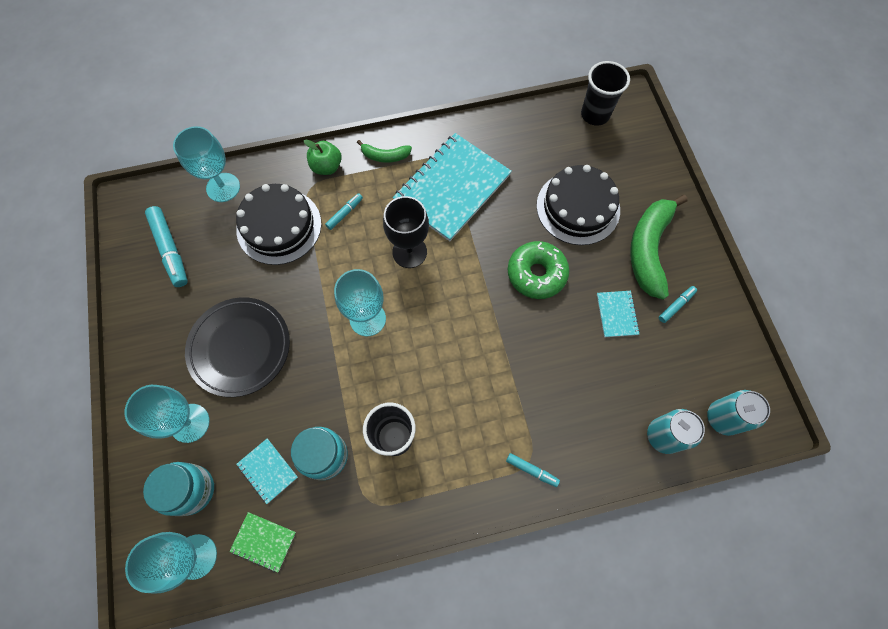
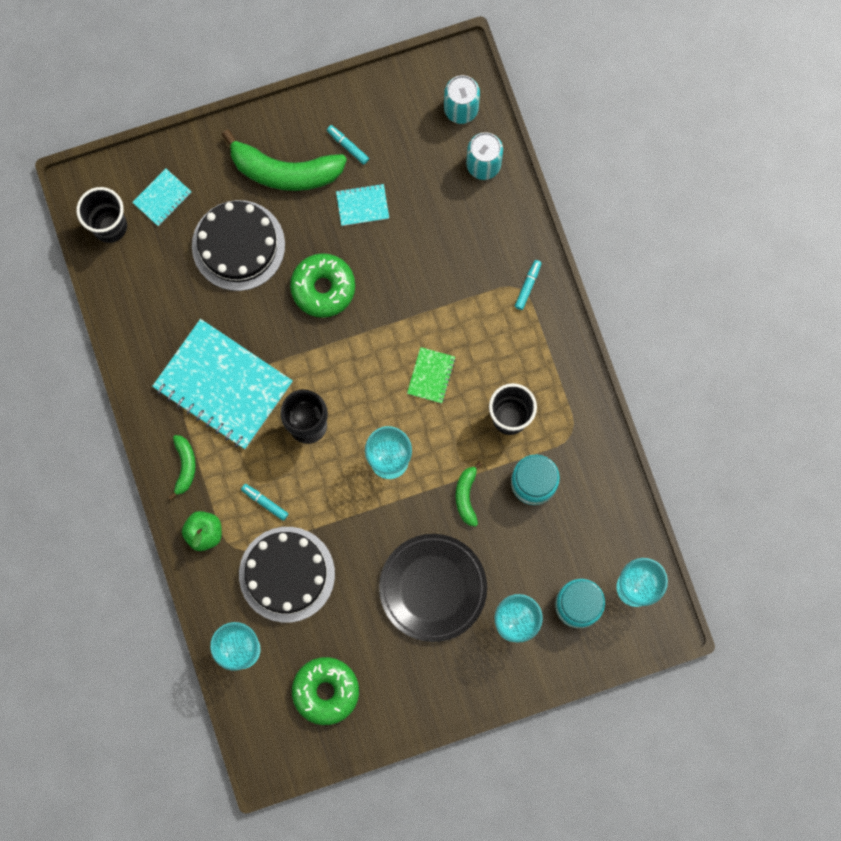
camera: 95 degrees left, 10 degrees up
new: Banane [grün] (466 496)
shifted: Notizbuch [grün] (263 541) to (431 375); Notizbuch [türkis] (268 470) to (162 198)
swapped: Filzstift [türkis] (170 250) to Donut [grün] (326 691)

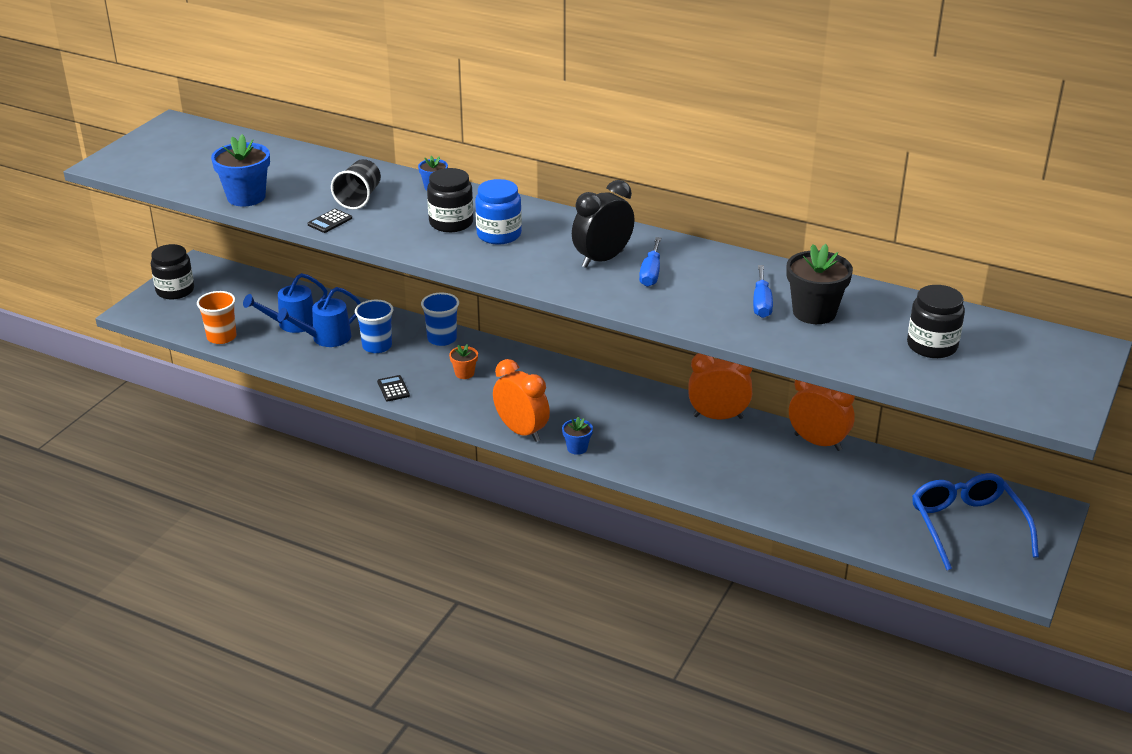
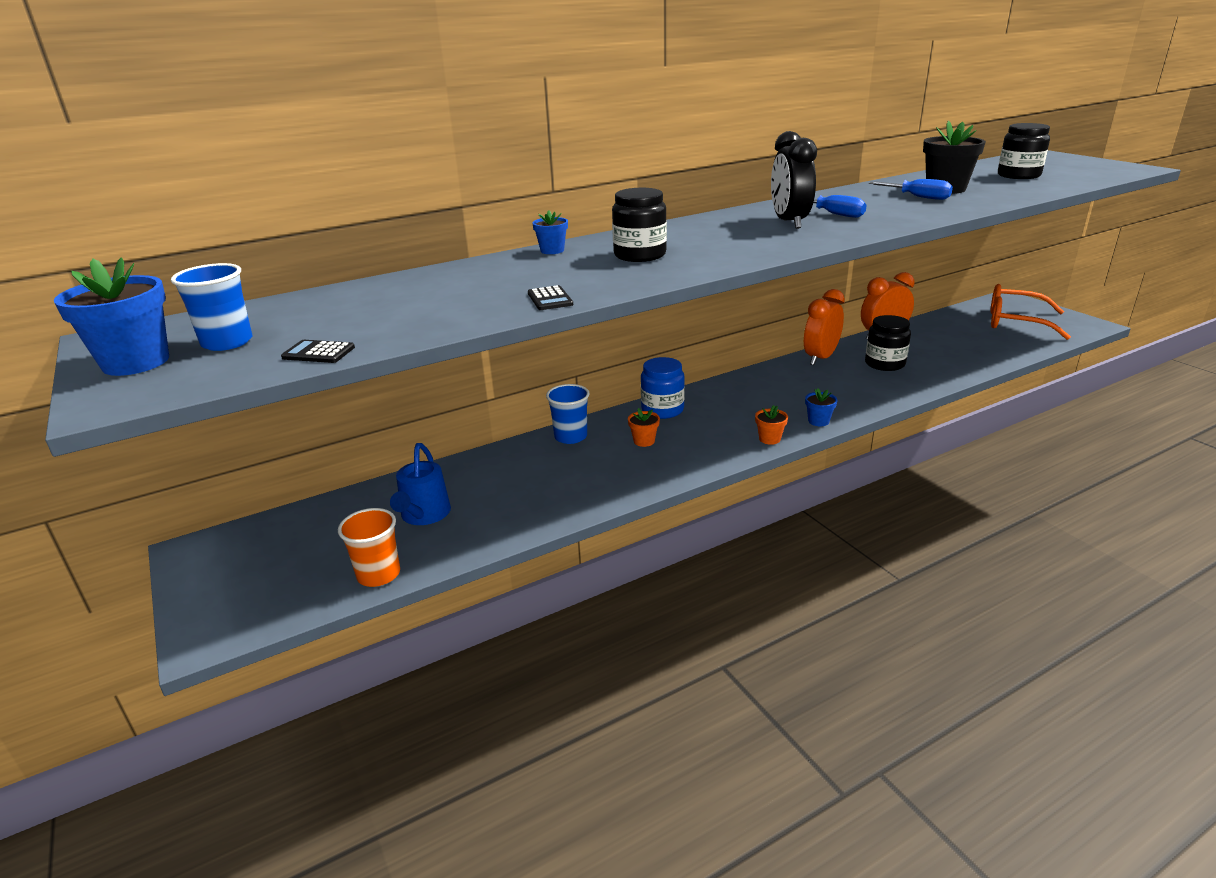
camera: 55 degrees left, 5 degrees down
gone: Gießkanne [blau] (326 338); Becher [schwarz] (359 198)
shifted: Einmachglas [schwarz] (175 290) to (884 364); Blumentopf [blau] (246 197) to (136 362); Becher [blau] (377 346) to (227 342); Taschenrechner [schwarz] (393 389) to (318 353); Einmachglas [blau] (499 234) to (662 410)
swapped: Wecker [orange] (521 431) to Blumentopf [orange] (769 439)
repainted: Brille [blau] (967 526) to Brille [orange] (1015 322)

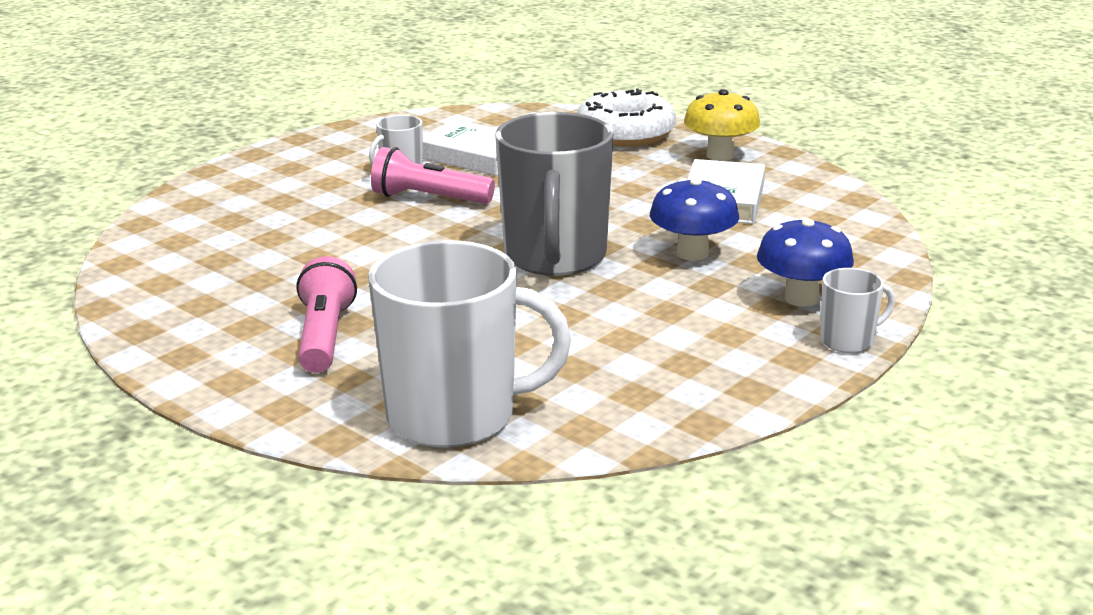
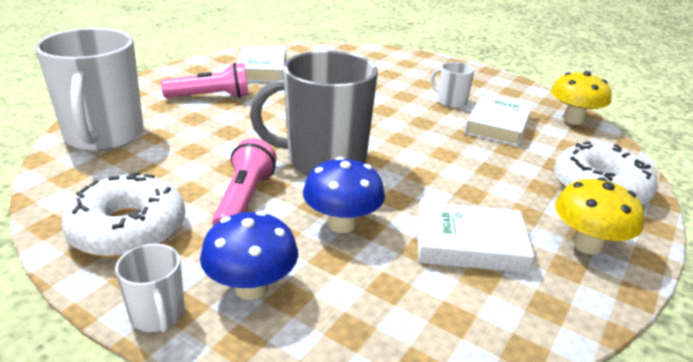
camera: 80 degrees right, 5 degrees up
new: Donut [weiß] (128 229); Buch [weiß] (262 69); Pilz [gelb] (573 120)
shifted: Taschenlampe [rosa] (429 198) to (244 200)

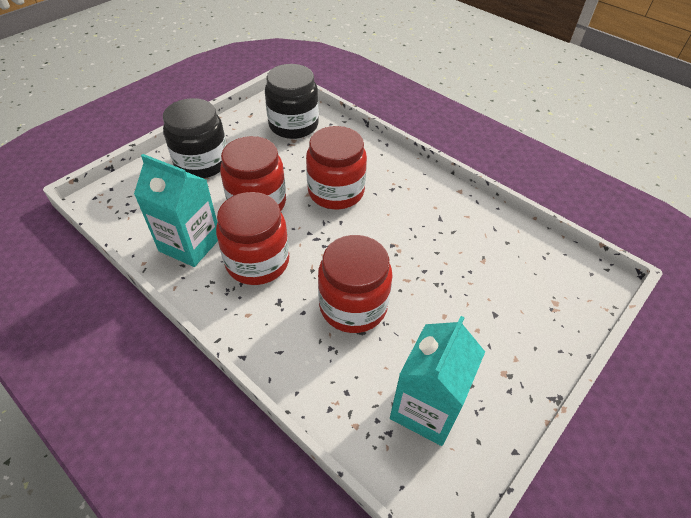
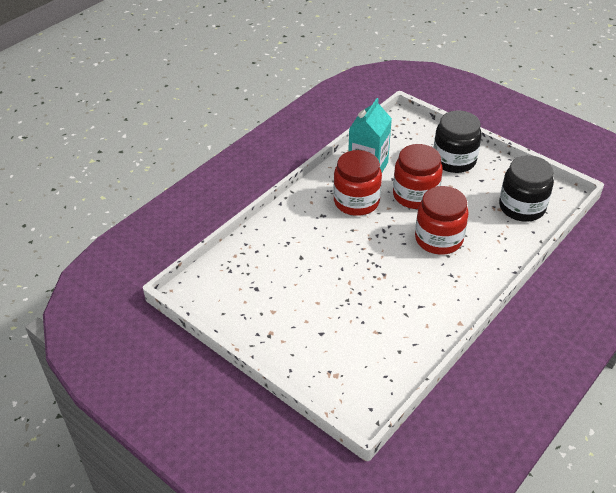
camera: 90 degrees right, 5 degrees down
gone: Einmachglas [rot] (353 306); Getränkekarton [türkis] (426 408)

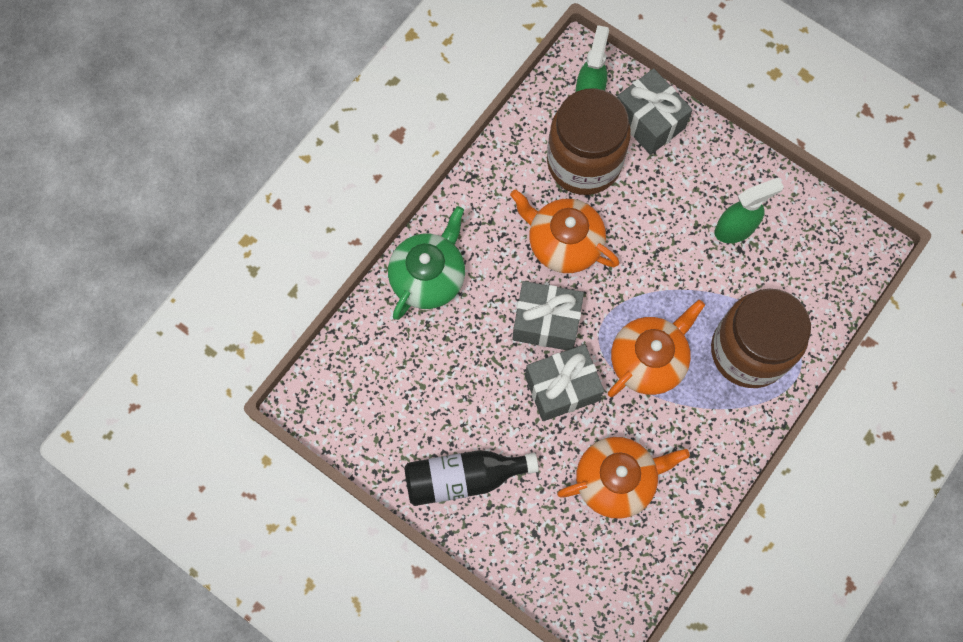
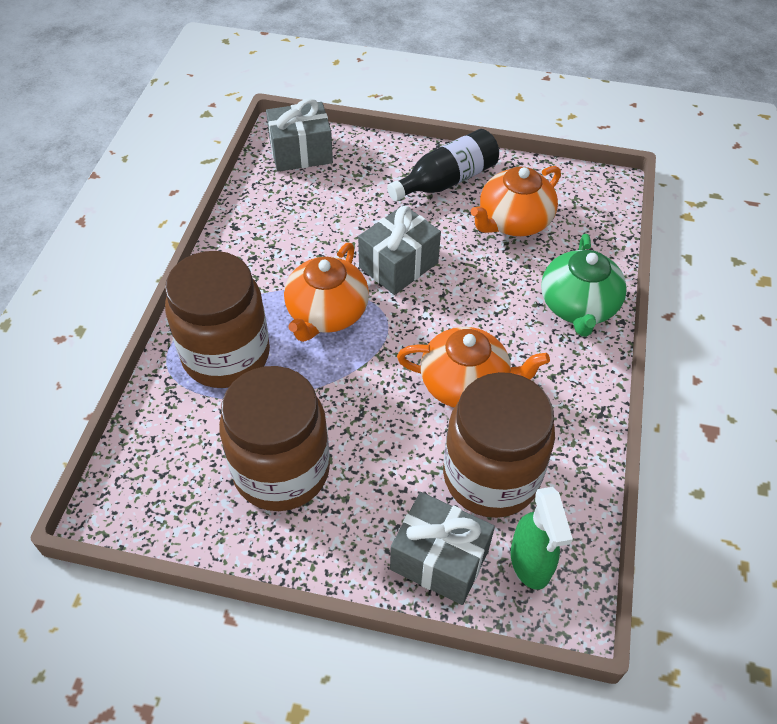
camera: 155 degrees right, 20 degrees down
shifted: Geschenk [grau] (546 322) to (301 152); Teekanne [orange] (616 480) to (513 221)
swapped: Sprühflasche [grün] (735 229) to Einmachglas [braun] (281 470)

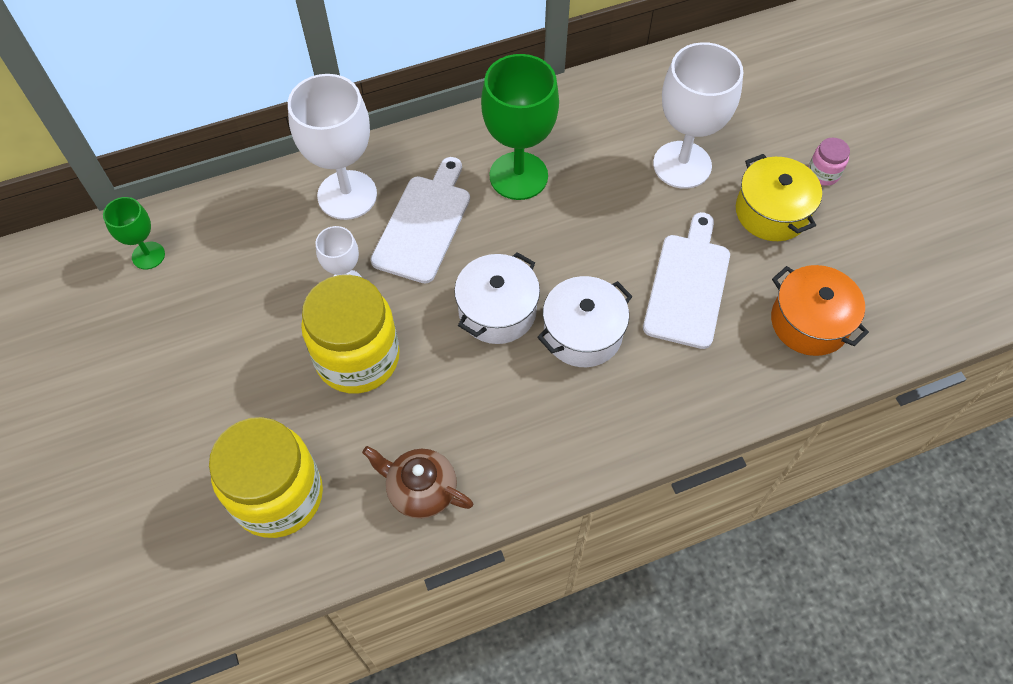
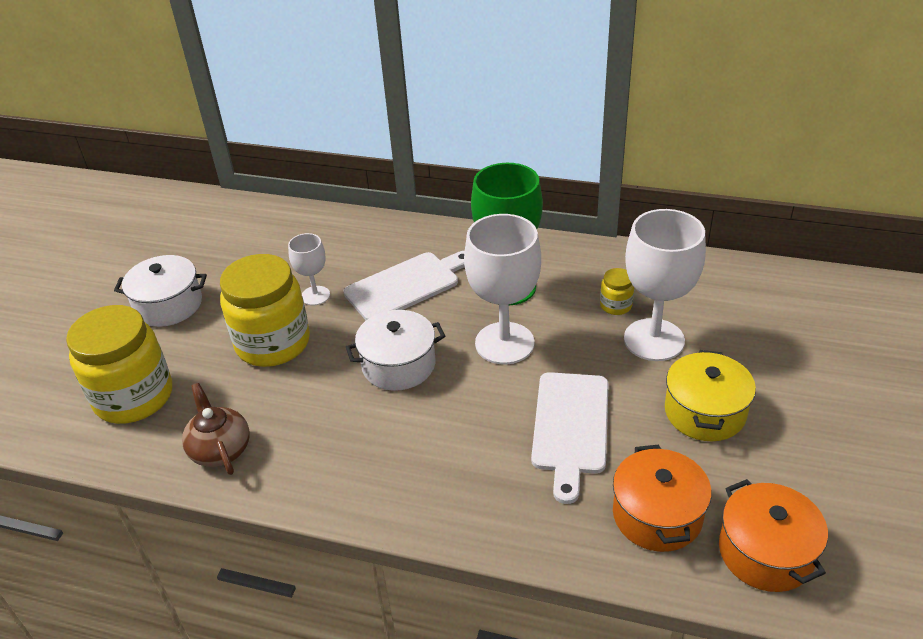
camera: 40 degrees right, 20 degrees down
gone: Kelch [grün] (148 255); Einmachglas [rosa] (823 173)
new: Einmachglas [gelb] (615 305); Kochtopf [orange] (765 552)
shifted: Kelch [weiß] (347 195) to (504 343); Kochtopf [weiß] (582 333) to (168 305)
rotated: Schneidebrett [weiß] (688 285) = (570 427) 135 degrees clockwise

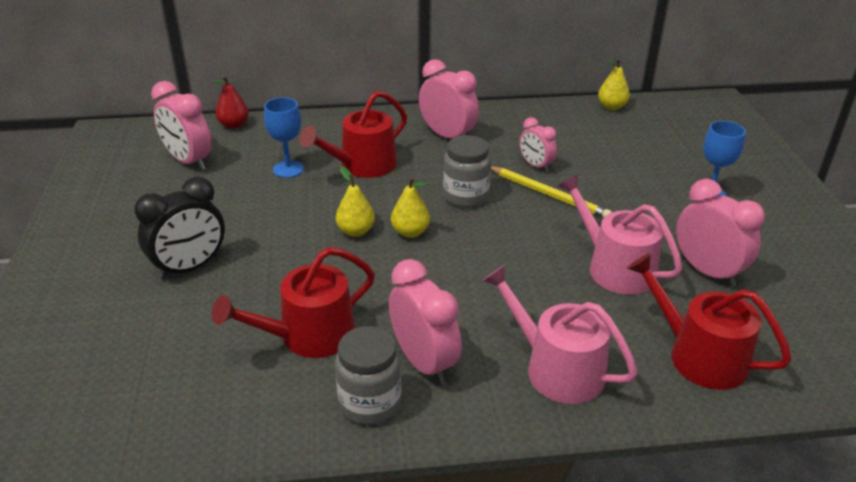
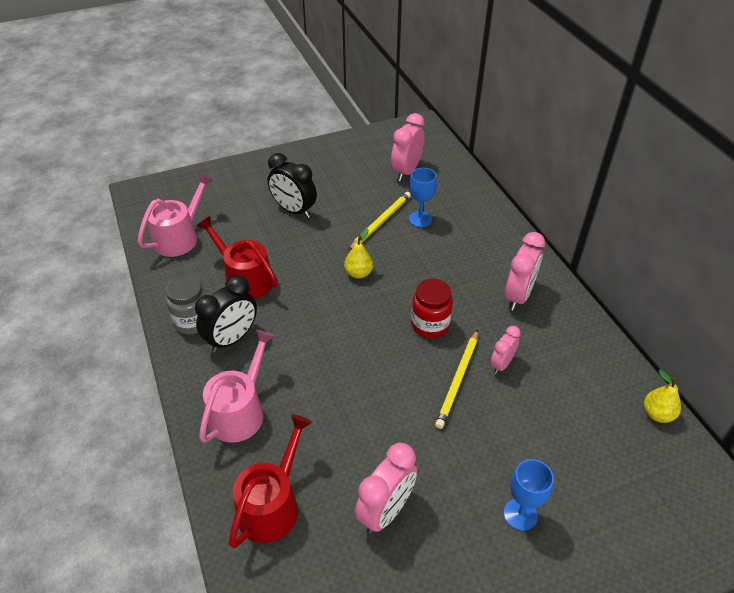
camera: 75 degrees right, 10 degrees up
gone: Birne [rot] (233 125); Gießkanne [rot] (362 165); Birne [gelb] (410 232)
new: Bleistift [gelb] (380 222)
shifted: Gießkanne [rosa] (615 268) to (179 237)
repainted: Wecker [rosa] (424 362) to Wecker [schwarz] (232 339); Einmachglas [grau] (465 196) to Einmachglas [rot] (430 325)

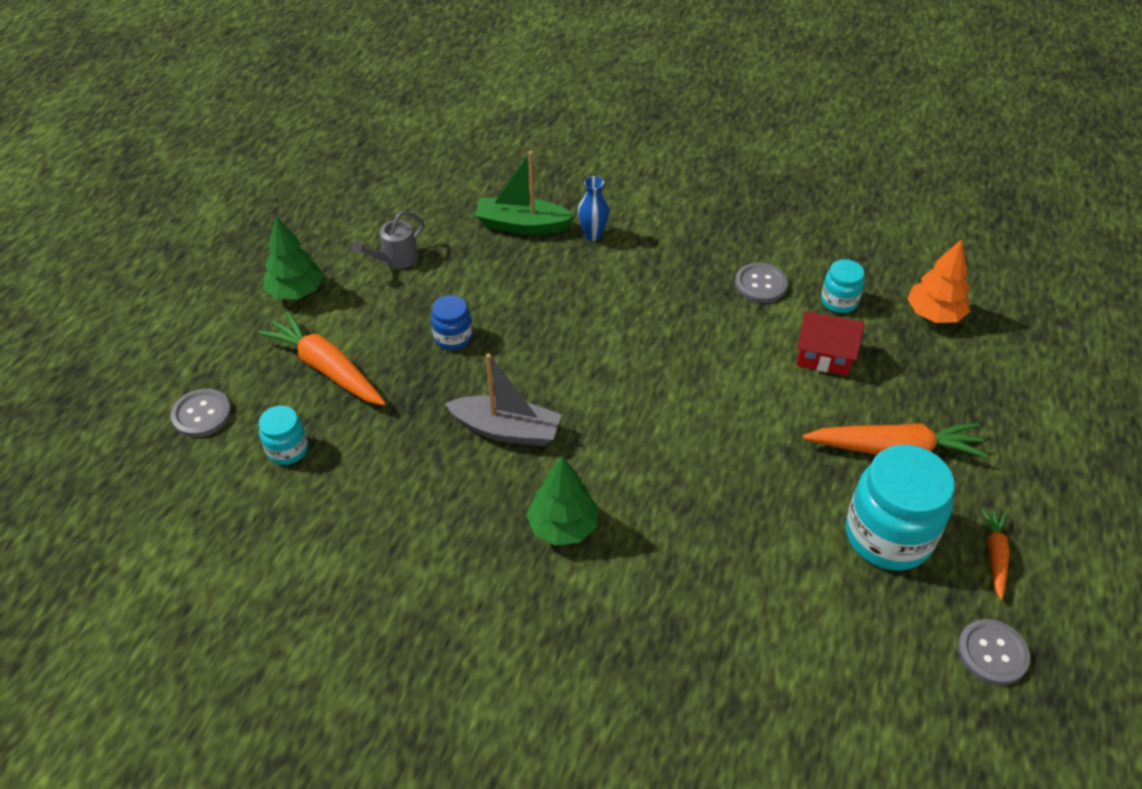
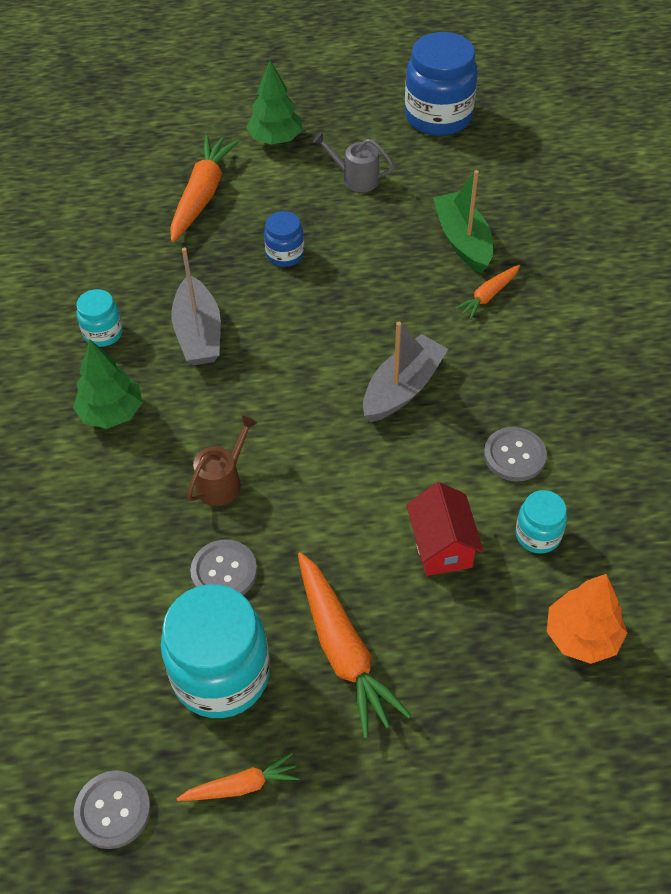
camera: 65 degrees right, 5 degrees up
new: Gießkanne [braun] (222 482); Boot [grau] (402 388); Einmachglas [blau] (438 117)
shifted: Knopf [grau] (202 414) to (224 571); Einmachglas [türkis] (287 449) to (103 333)
swapped: Vase [blau] (593 235) to Karotte [orange] (488 296)

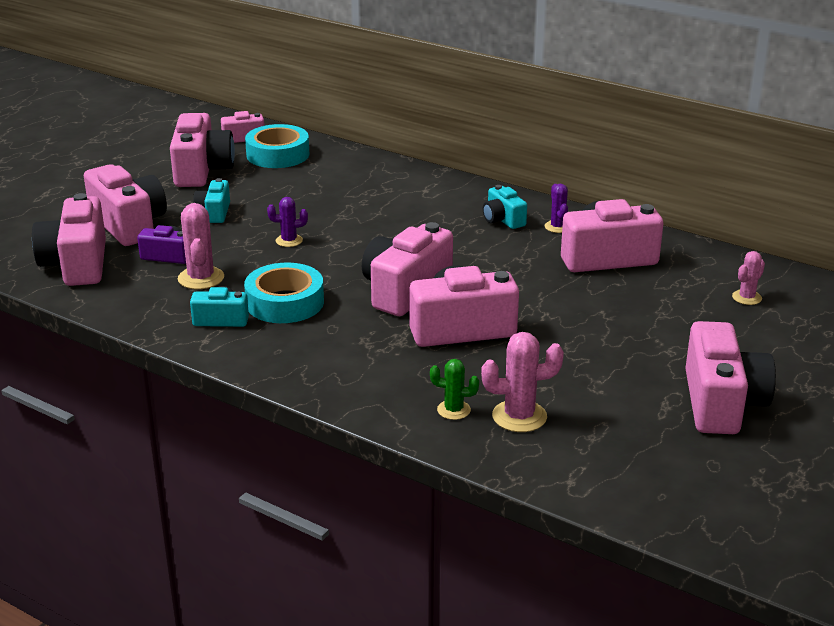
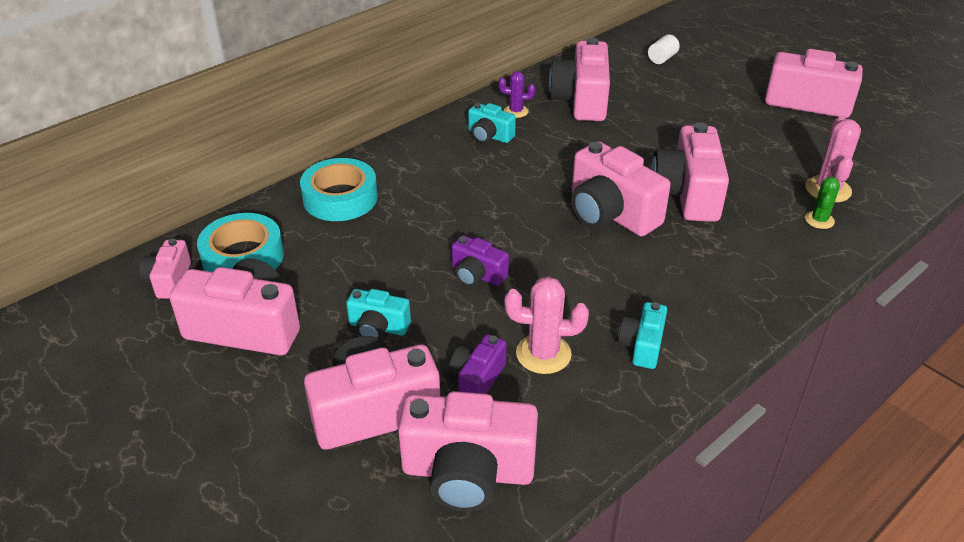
camera: 75 degrees left, 10 degrees up
shifted: Klebeband [türkis] (285 302) to (340 198)
swapped: Kaktus [lila] (289 241) to Kamera [lila] (477 275); Kaktus [rosa] (746 297) to Vollzylinder [weiß] (662 58)
rotated: Kamera [türkis] (503 220) = (489 136) 45 degrees clockwise

